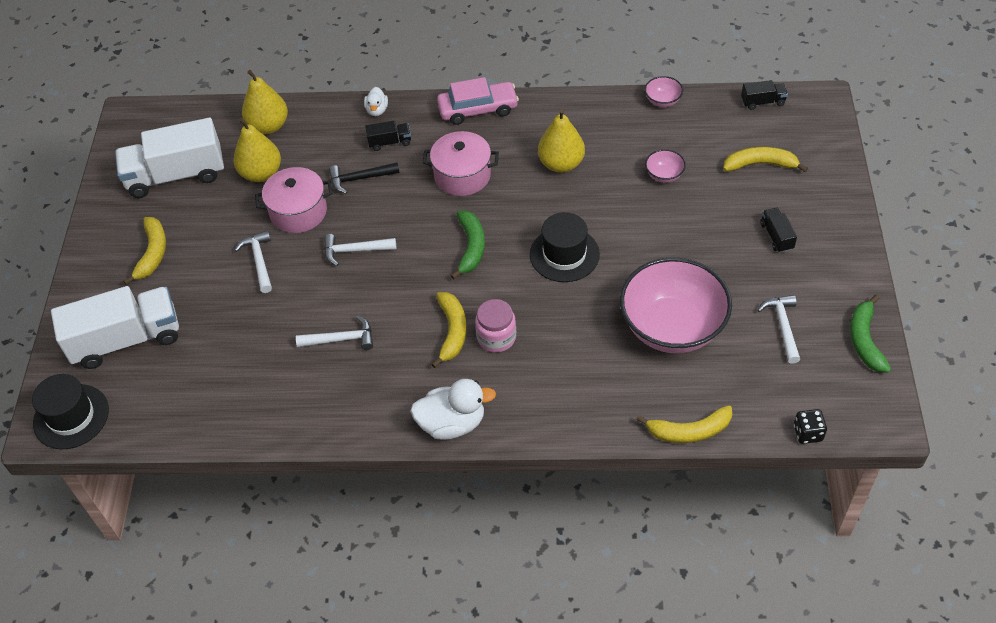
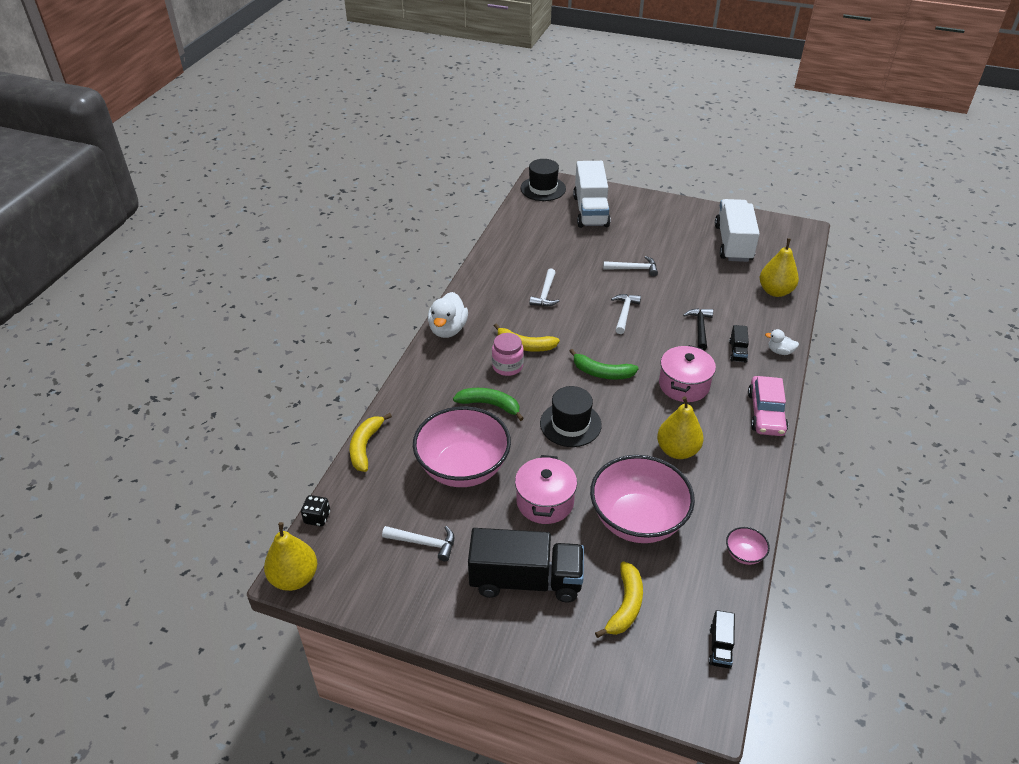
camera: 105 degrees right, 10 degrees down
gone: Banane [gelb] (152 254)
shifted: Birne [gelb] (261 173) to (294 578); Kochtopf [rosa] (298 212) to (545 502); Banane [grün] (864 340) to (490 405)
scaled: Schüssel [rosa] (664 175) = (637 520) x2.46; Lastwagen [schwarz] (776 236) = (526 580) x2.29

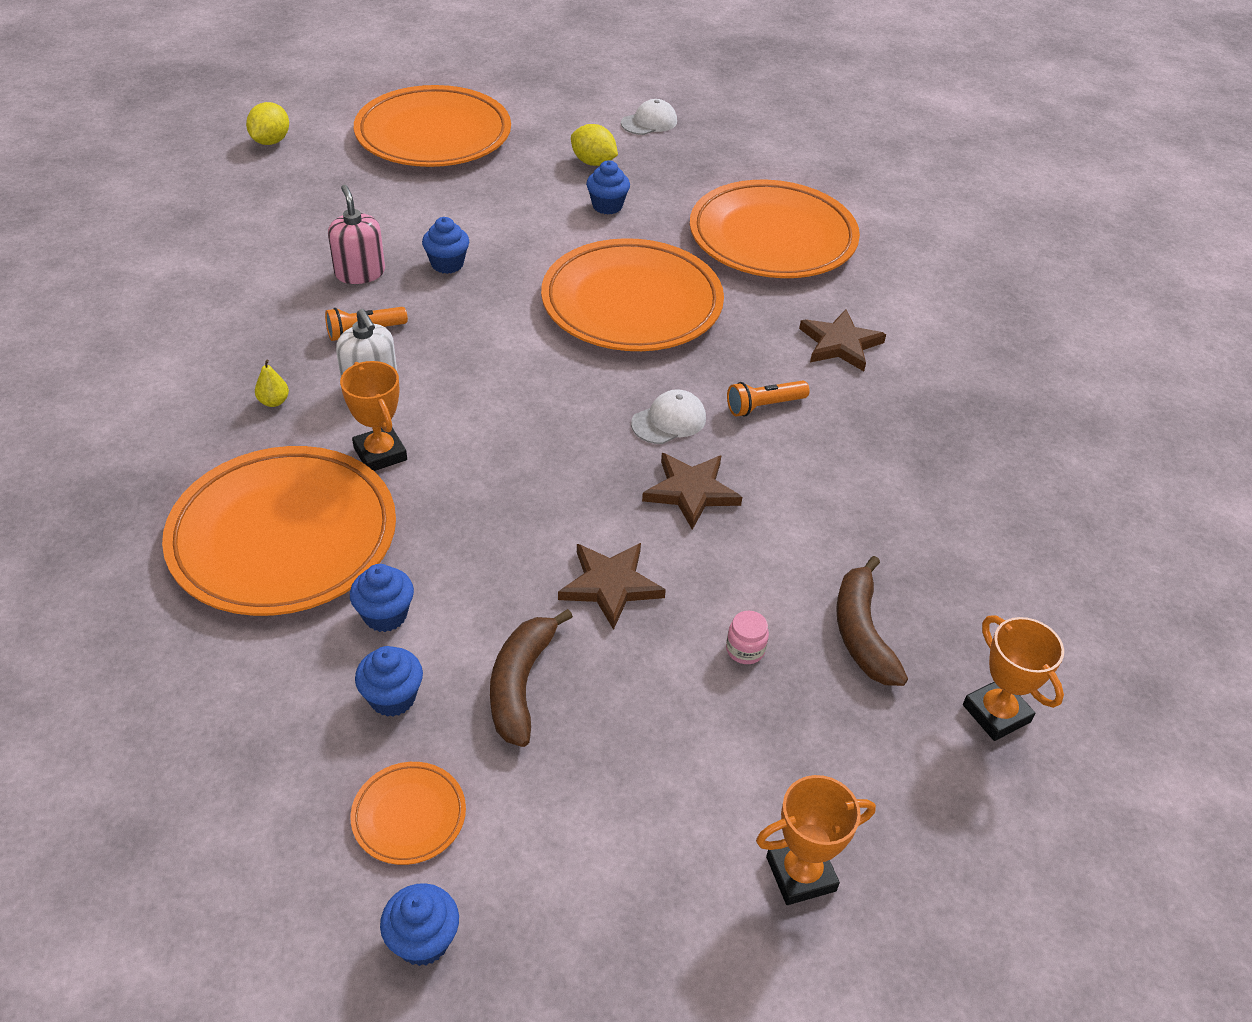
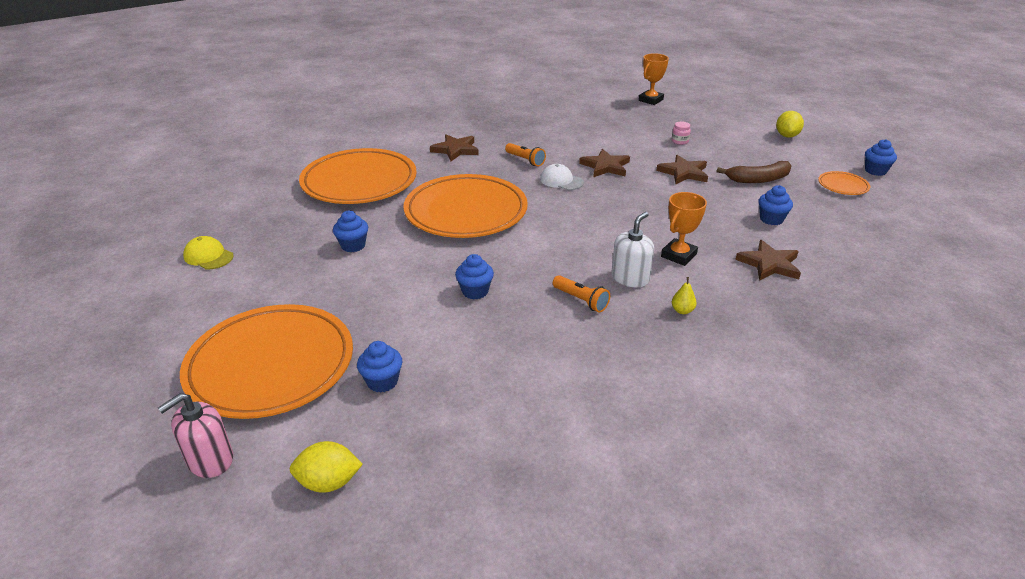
camera: 110 degrees left, 10 degrees down
gone: Pokal [orange] (801 874); Banane [braun] (862 633)
shifted: Seifenspender [rosa] (360 273) to (210 460); Muffin [blau] (392 698) to (382 381); Zitrone [gelb] (593 162) to (787 136)
swapped: Teller [orange] (283 537) to Stern [braun] (769 264)
repainted: Kappe [weiß] (649 122) to Kappe [gelb] (208 256)

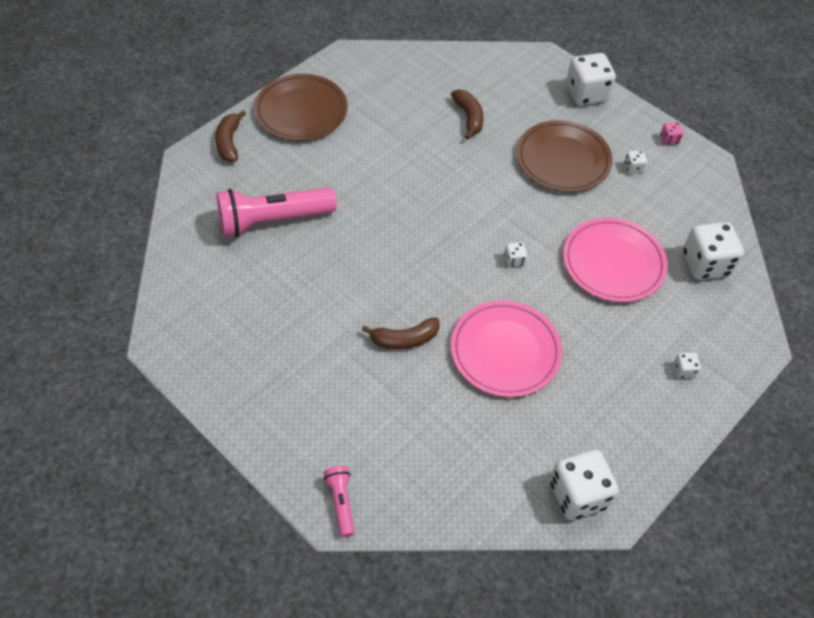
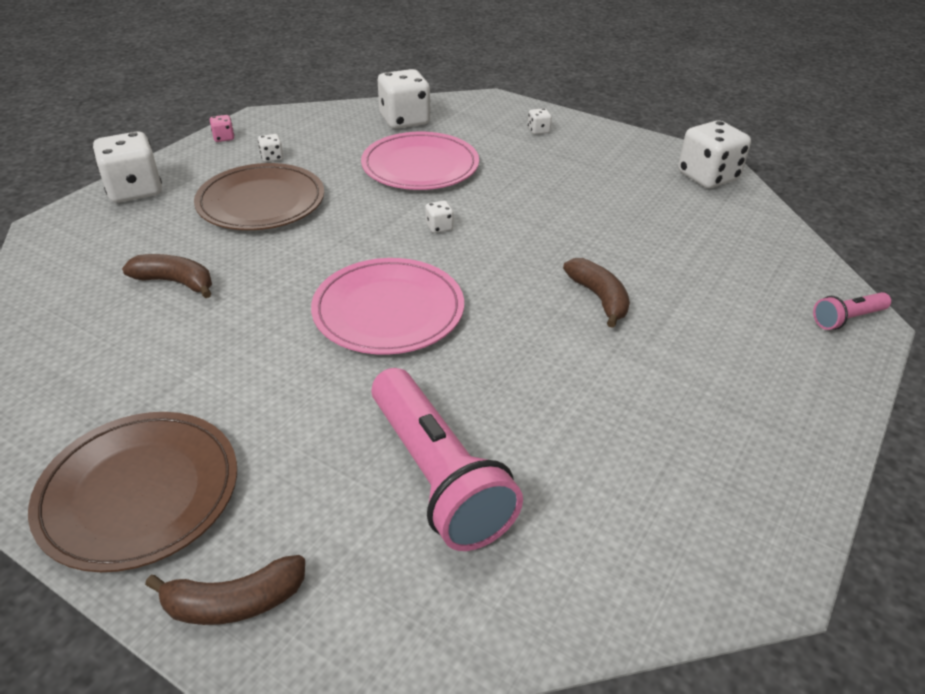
camera: 100 degrees left, 15 degrees down
shifted: Teller [rosa] (505 351) to (388 310)
rotated: Banane [braun] (469 117) = (175 282) 45 degrees clockwise

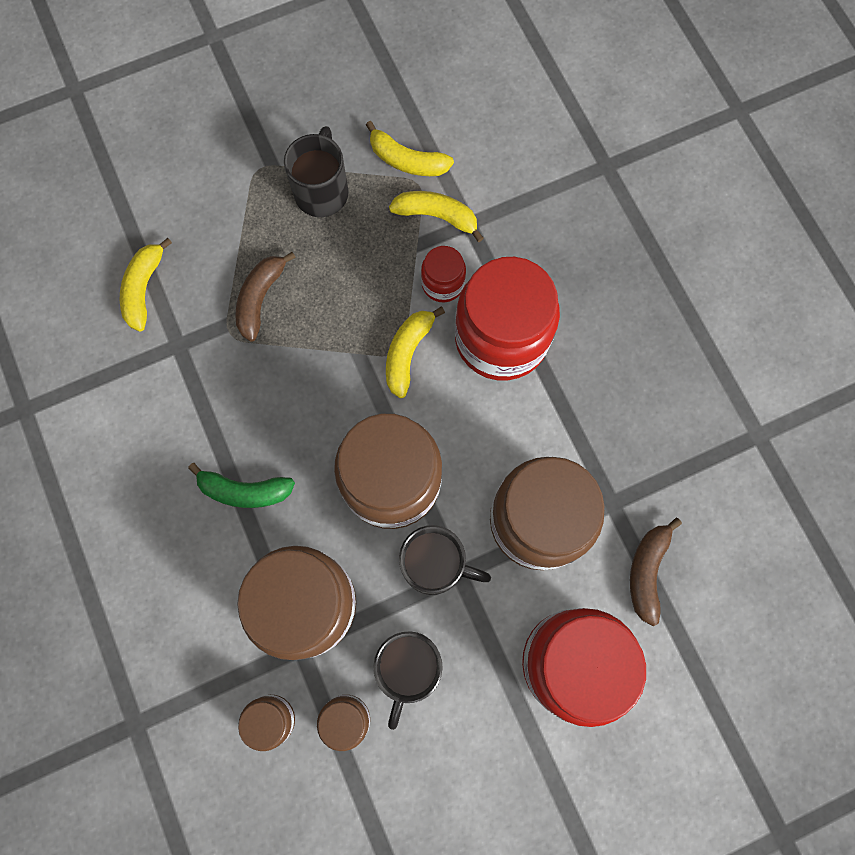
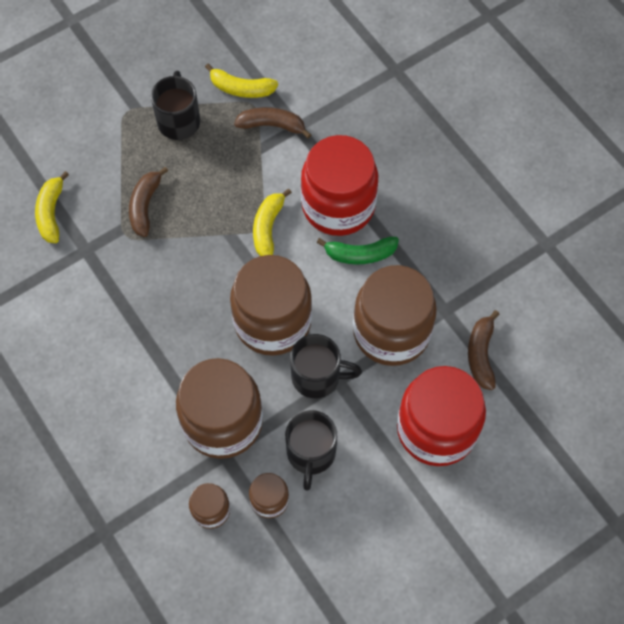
camera: 10 degrees left, 10 degrees down
gone: Einmachglas [rot] (443 283)
shifted: Banane [grün] (244 491) to (360 254)
repainted: Banane [gelb] (437 216) to Banane [braun] (272 125)

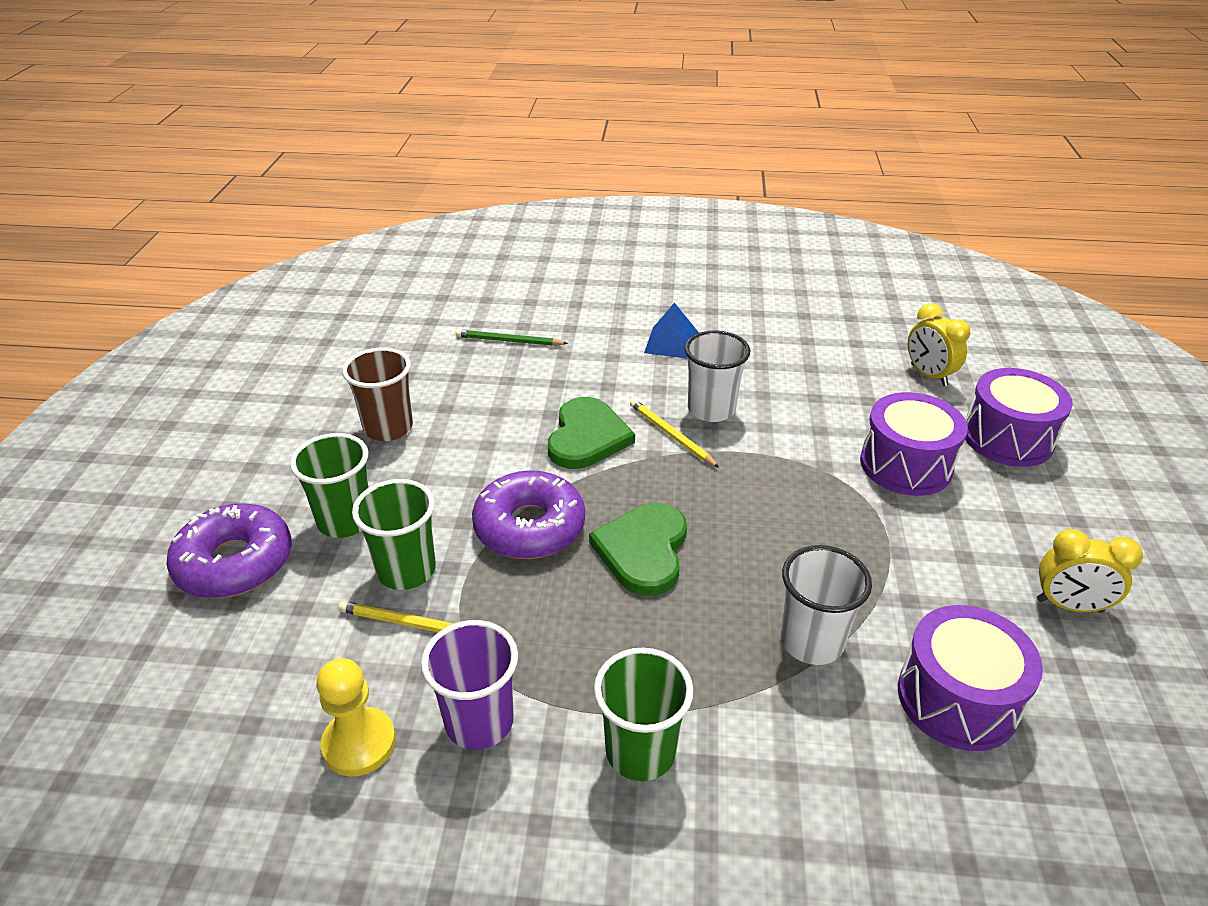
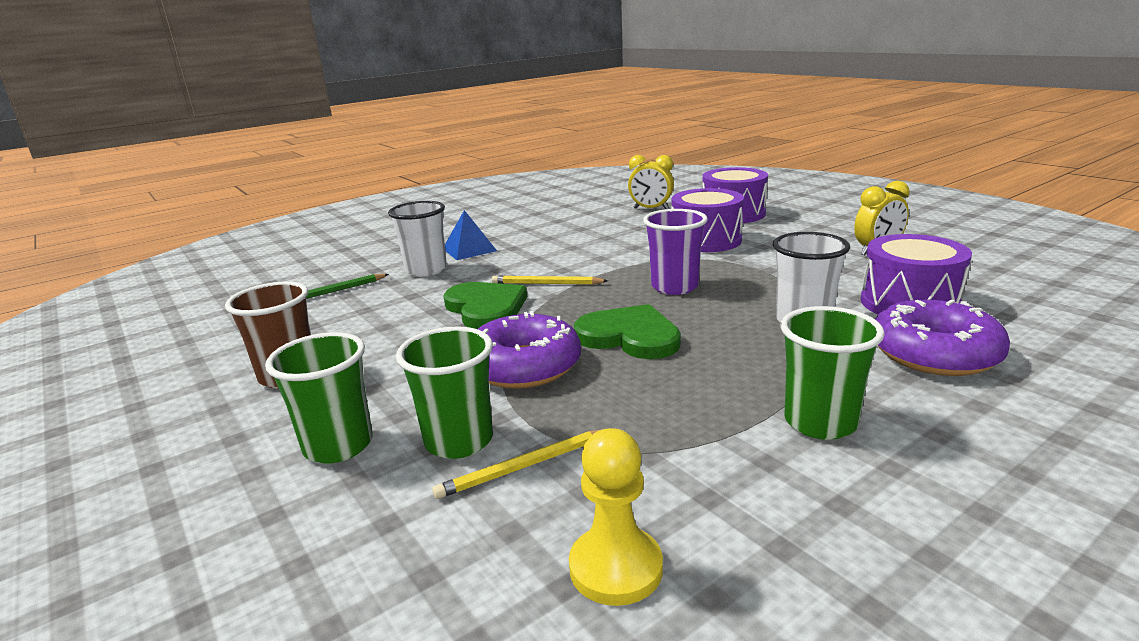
camera: 40 degrees left, 15 degrees down
shifted: Donut [lila] (235 563) to (934 353); Becher [lila] (479 722) to (674 287); Becher [weiß] (711 409) to (426 270)
rotated: Herz [grün] (643 550) = (629 336) 150 degrees clockwise

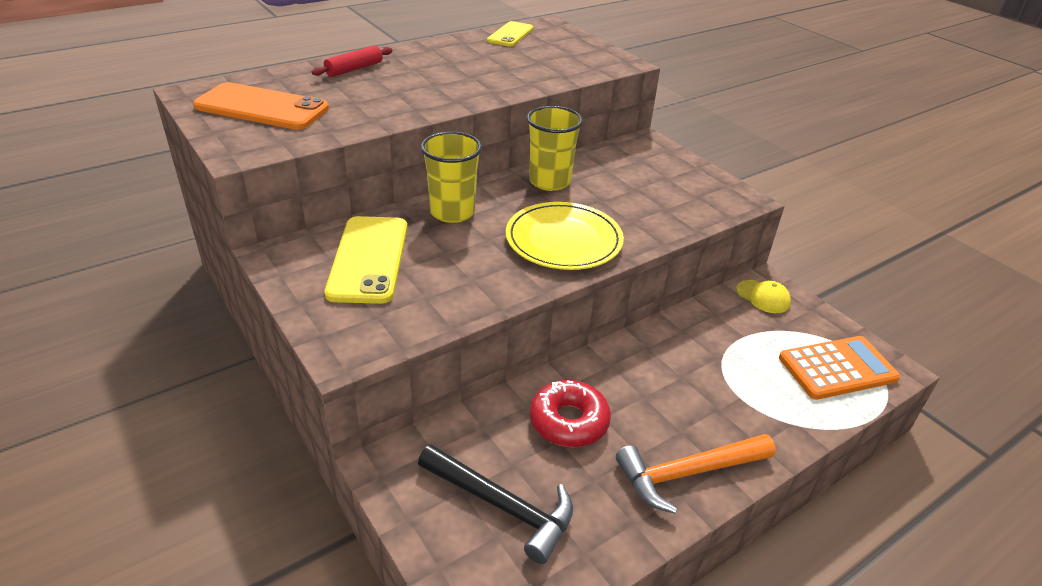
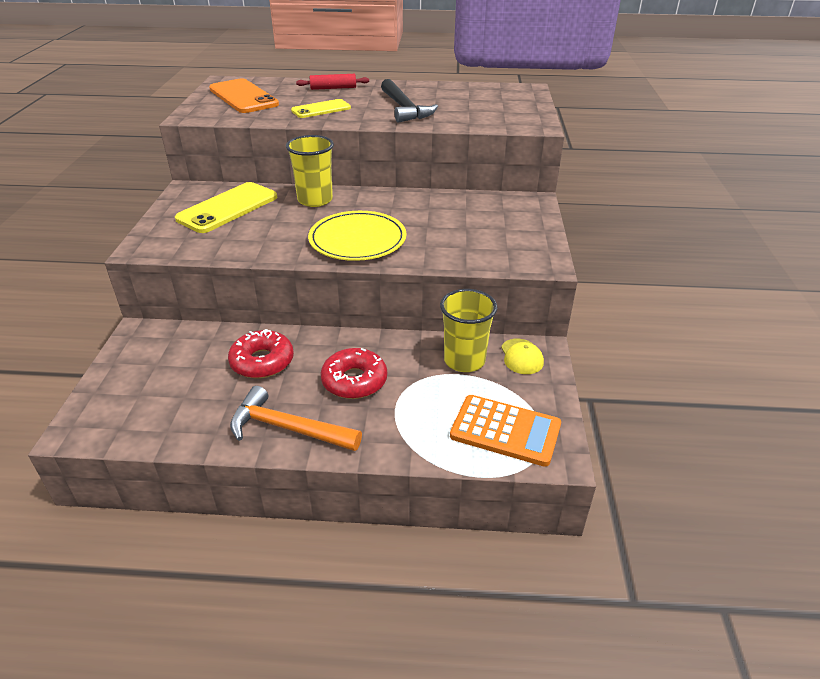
camera: 40 degrees right, 0 degrees up
new: Donut [rot] (354 381)
shifted: Hammer [schwarz] (502 506) to (404 108); Handy [gelb] (510 35) to (321 109); Becher [gelb] (549 181) to (464 360)

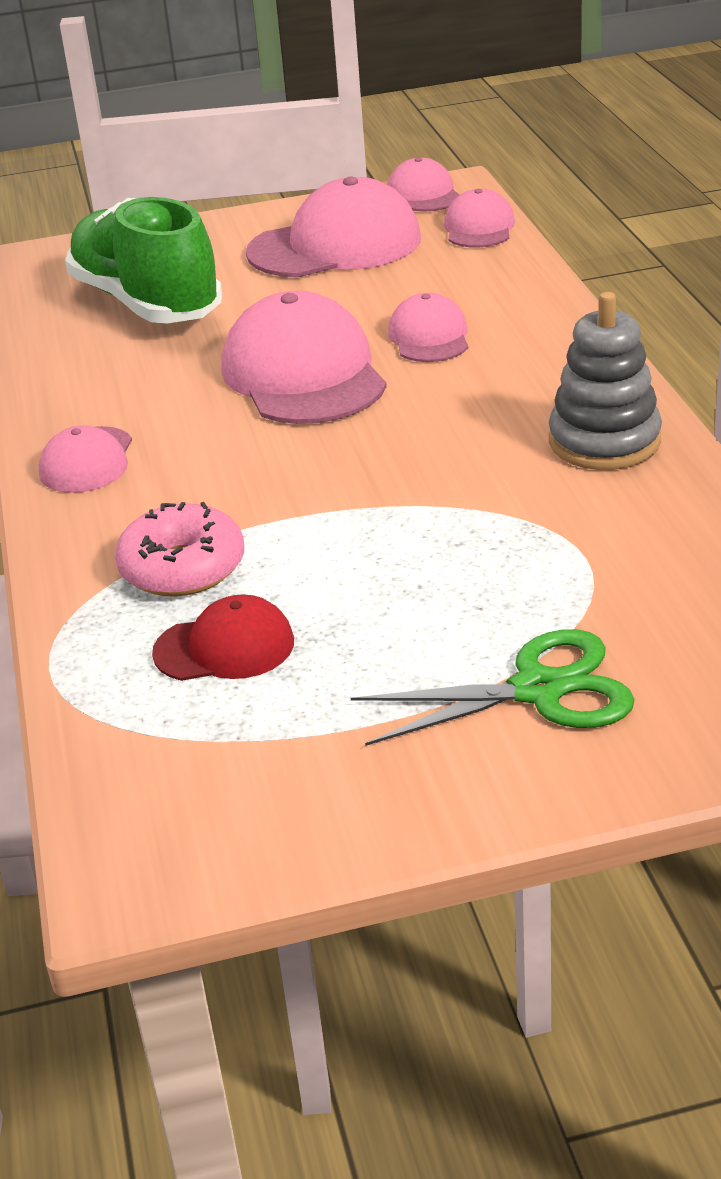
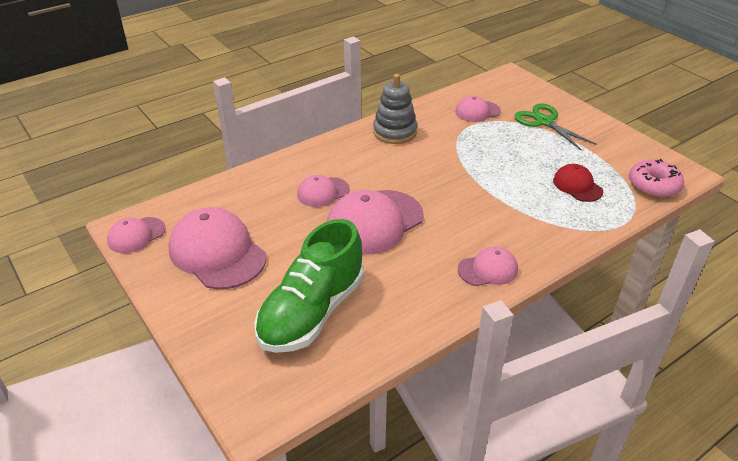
camera: 115 degrees left, 5 degrees up
shifted: Donut [rosa] (183 568) to (653 185); Kappe [rosa] (479 228) to (477 111)

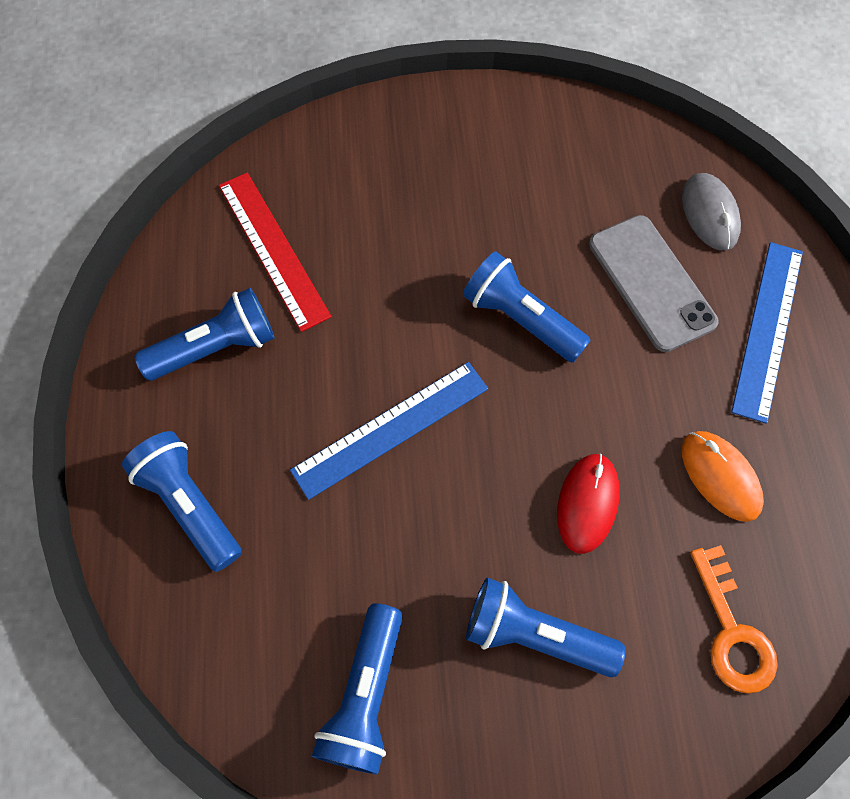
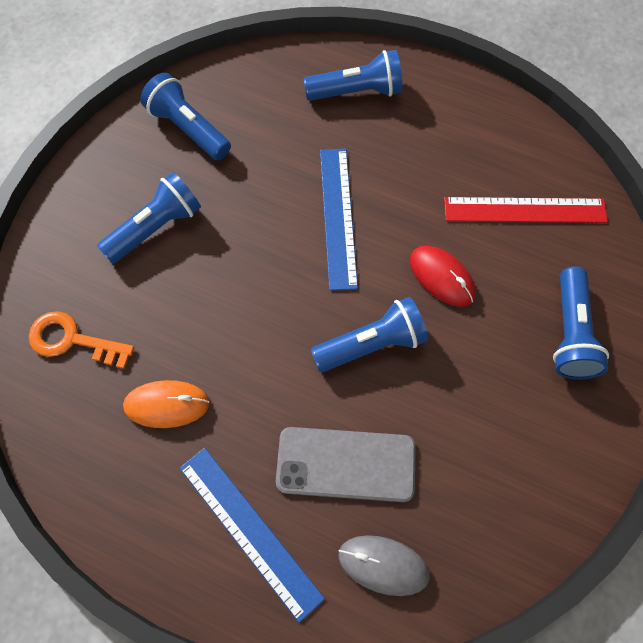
camera: 120 degrees right, 0 degrees up
shifted: Taschenlampe [blau] (216 348) to (570 333); Computermaus [rot] (587 503) to (442 277)

